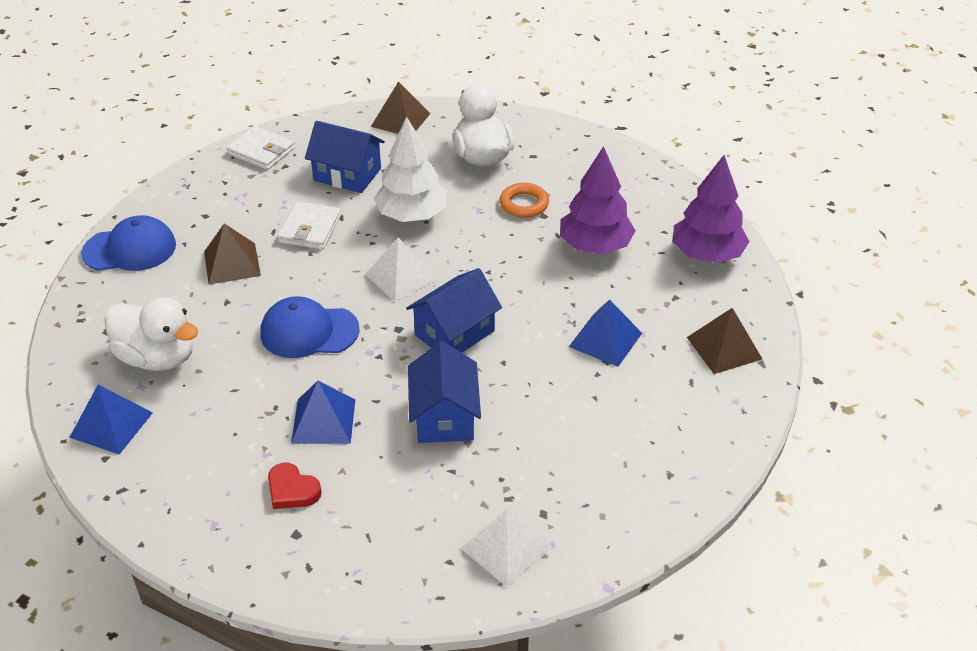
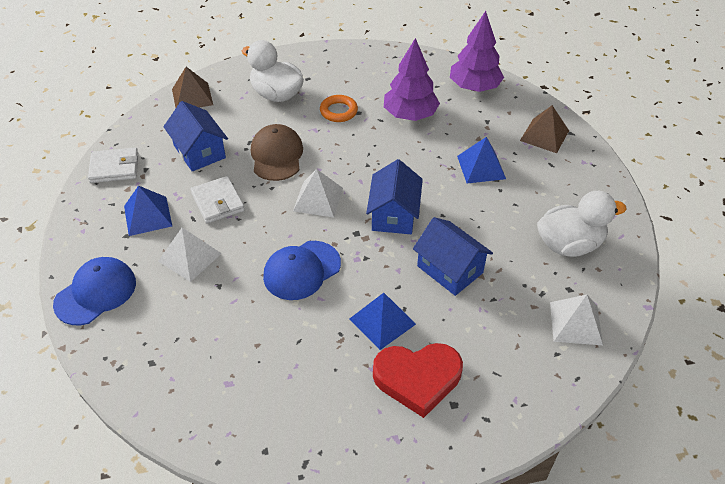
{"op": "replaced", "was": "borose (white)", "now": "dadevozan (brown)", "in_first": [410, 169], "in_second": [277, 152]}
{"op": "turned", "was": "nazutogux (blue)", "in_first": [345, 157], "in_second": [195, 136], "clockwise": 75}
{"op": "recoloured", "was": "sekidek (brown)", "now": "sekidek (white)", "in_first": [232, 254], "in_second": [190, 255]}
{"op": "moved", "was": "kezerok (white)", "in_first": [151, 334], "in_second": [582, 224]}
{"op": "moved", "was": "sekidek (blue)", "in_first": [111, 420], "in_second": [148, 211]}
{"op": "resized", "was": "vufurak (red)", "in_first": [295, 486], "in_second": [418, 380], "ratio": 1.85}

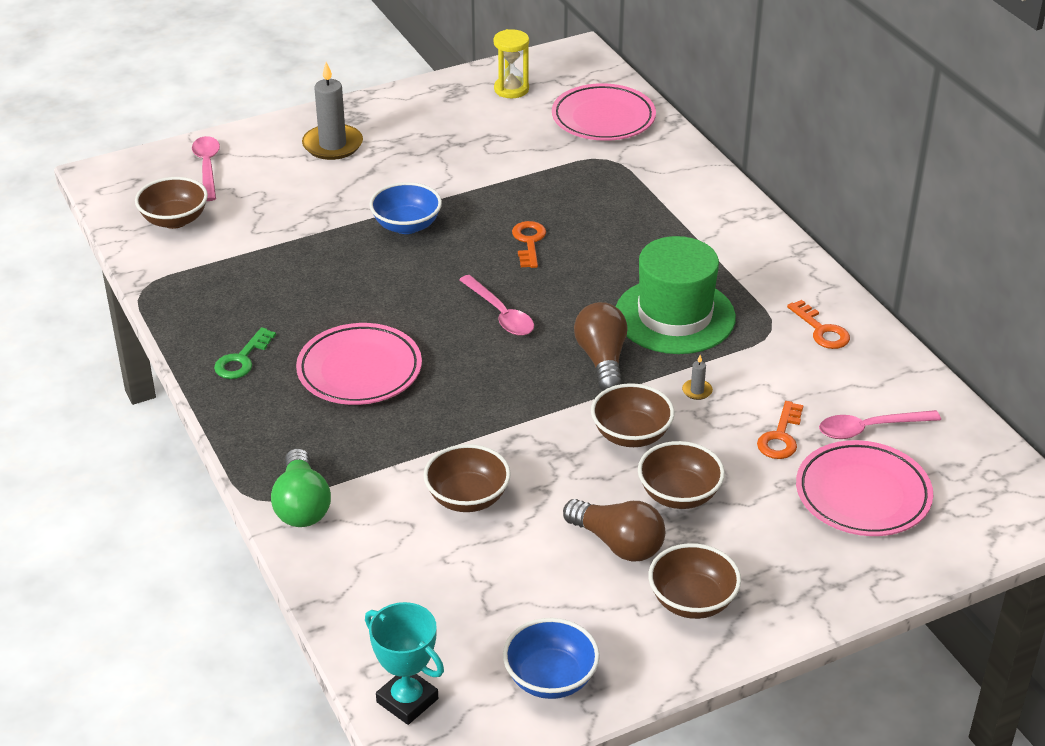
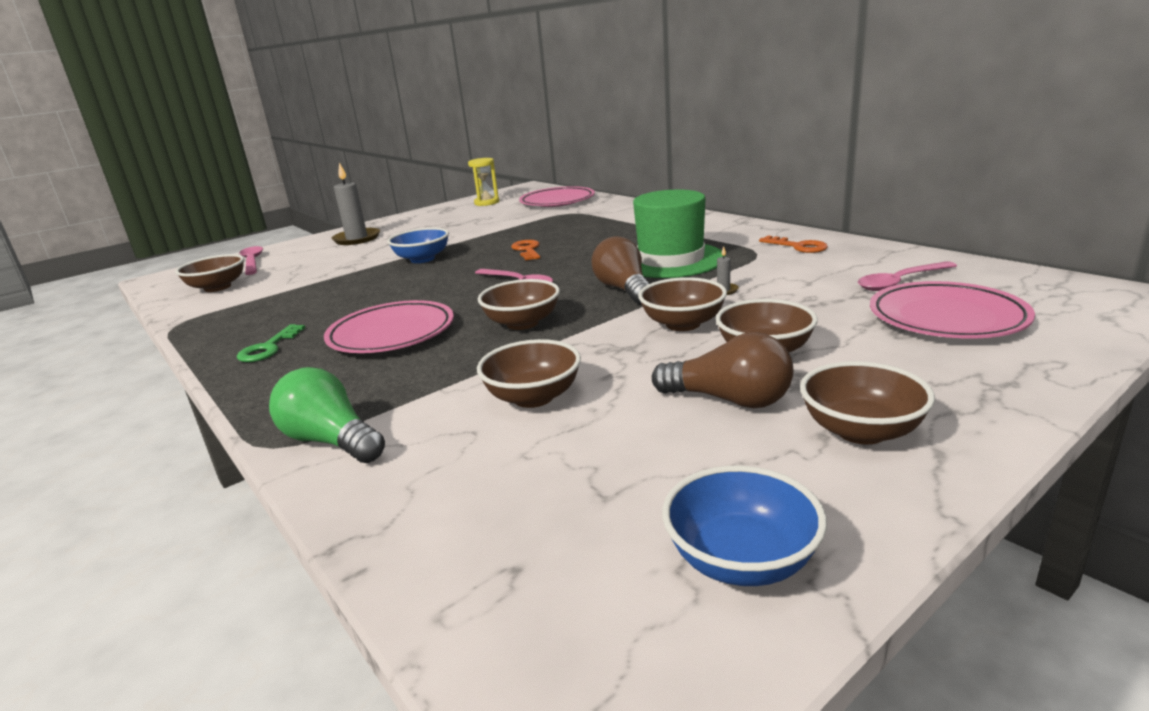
{"op": "removed", "was": "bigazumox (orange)", "in_first": [780, 430]}
{"op": "turned", "was": "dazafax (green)", "in_first": [301, 487], "in_second": [327, 415], "clockwise": 150}
{"op": "removed", "was": "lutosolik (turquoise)", "in_first": [404, 663]}
{"op": "added", "now": "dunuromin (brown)", "in_second": [519, 304]}

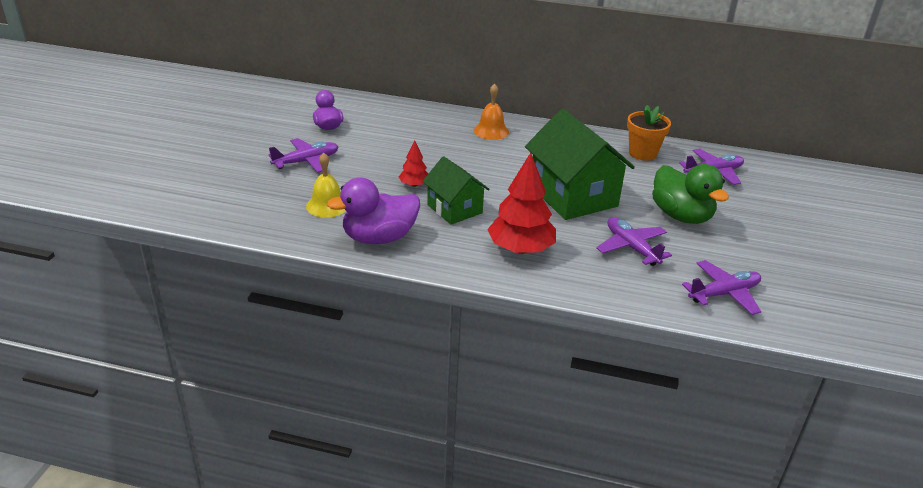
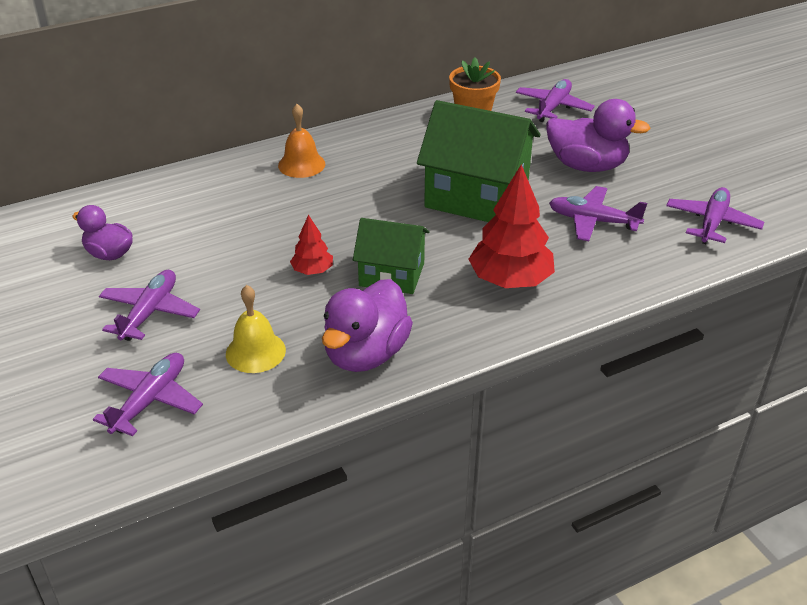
{"op": "recoloured", "was": "kezerok (green)", "now": "kezerok (purple)", "in_first": [690, 194], "in_second": [598, 135]}
{"op": "added", "now": "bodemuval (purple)", "in_second": [148, 394]}

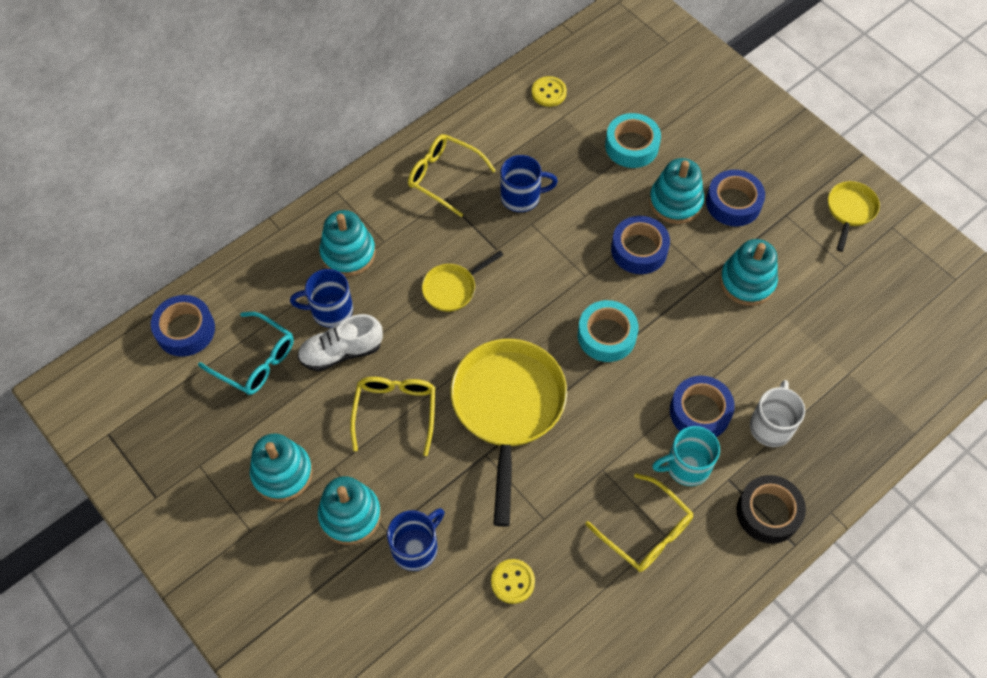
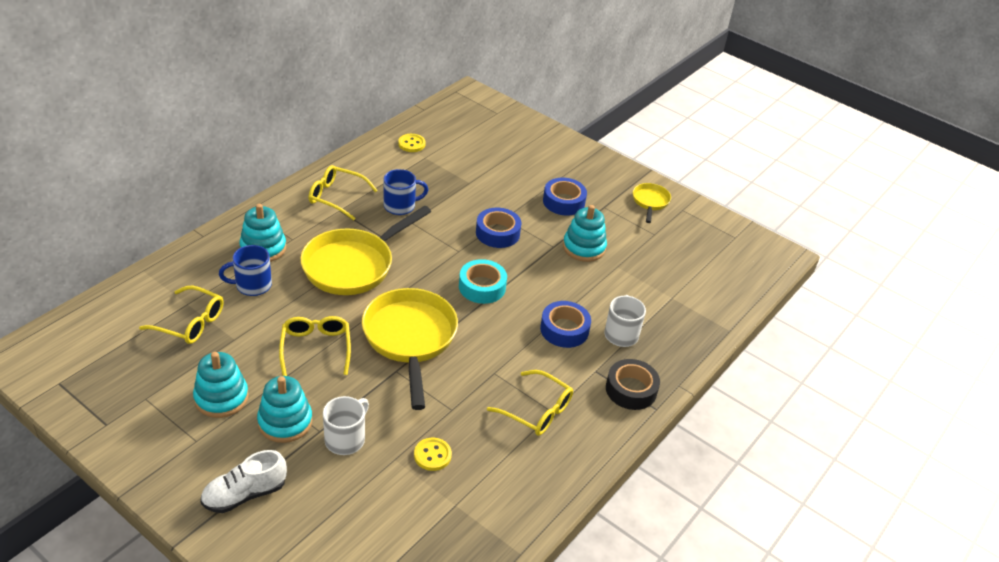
{"op": "removed", "was": "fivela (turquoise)", "in_first": [633, 140]}
{"op": "removed", "was": "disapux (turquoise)", "in_first": [676, 191]}
{"op": "resized", "was": "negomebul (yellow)", "in_first": [462, 281], "in_second": [365, 250], "ratio": 2.05}
{"op": "removed", "was": "fivela (blue)", "in_first": [183, 326]}
{"op": "recoloured", "was": "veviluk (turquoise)", "now": "veviluk (yellow)", "in_first": [246, 353], "in_second": [181, 315]}
{"op": "moved", "was": "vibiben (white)", "in_first": [340, 343], "in_second": [243, 481]}
{"op": "removed", "was": "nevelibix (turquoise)", "in_first": [686, 456]}
{"op": "recoloured", "was": "nevelibix (blue)", "now": "nevelibix (white)", "in_first": [416, 539], "in_second": [346, 425]}

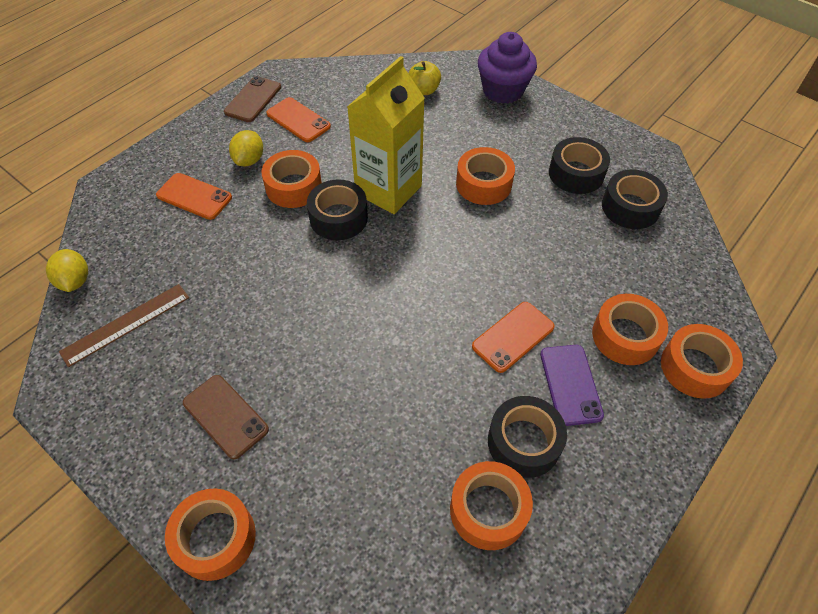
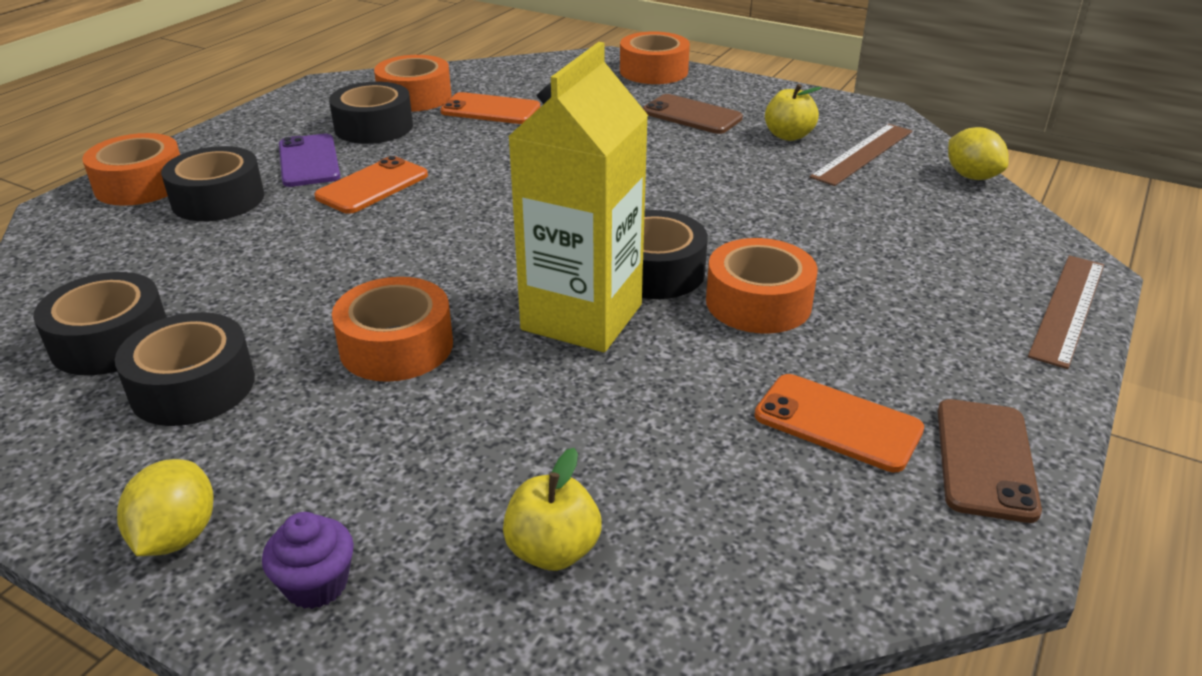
{"op": "resized", "was": "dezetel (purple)", "in_first": [507, 68], "in_second": [308, 560], "ratio": 0.5}
{"op": "moved", "was": "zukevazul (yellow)", "in_first": [246, 148], "in_second": [165, 507]}
{"op": "moved", "was": "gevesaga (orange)", "in_first": [194, 196], "in_second": [490, 108]}
{"op": "recoloured", "was": "fivela (orange)", "now": "fivela (black)", "in_first": [630, 329], "in_second": [212, 183]}
{"op": "added", "now": "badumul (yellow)", "in_second": [793, 112]}
{"op": "added", "now": "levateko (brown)", "in_second": [1066, 312]}

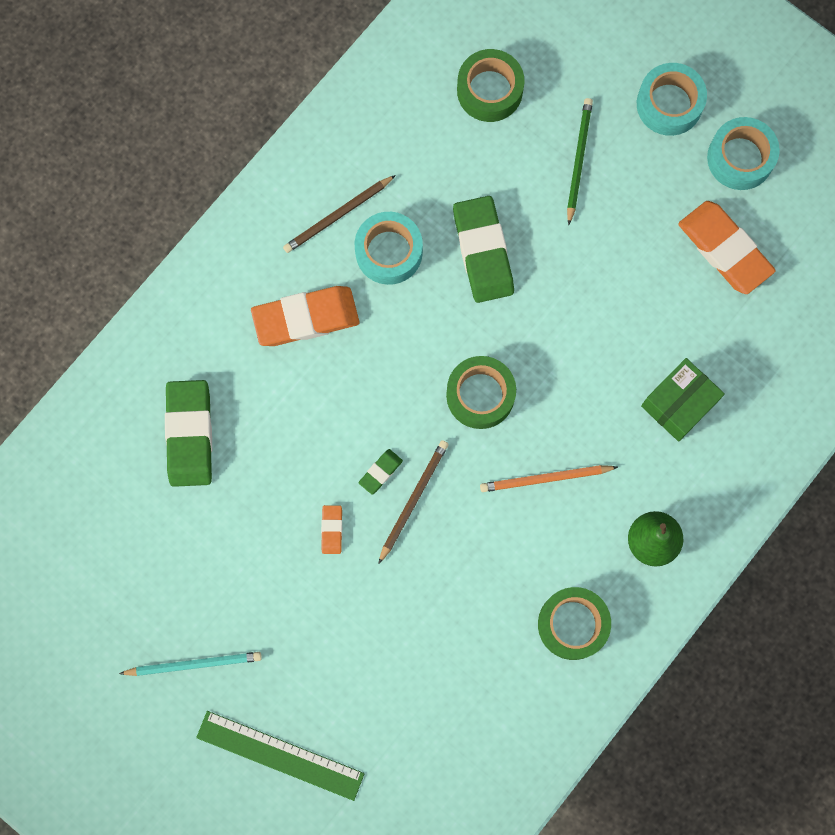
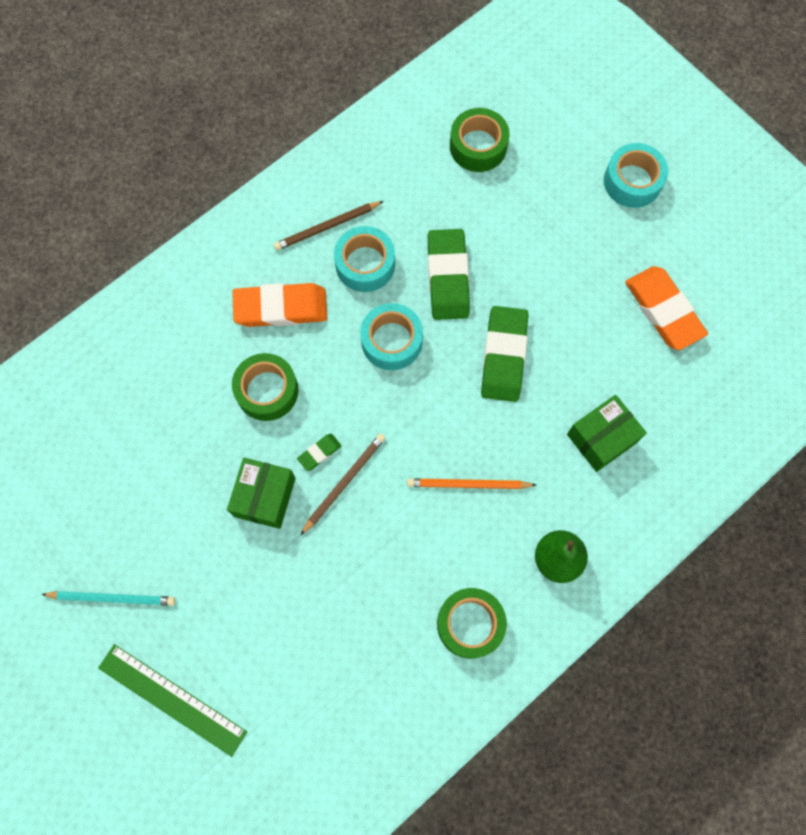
{"op": "removed", "was": "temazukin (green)", "in_first": [580, 161]}
{"op": "moved", "was": "fivela (turquoise)", "in_first": [743, 153], "in_second": [391, 336]}
{"op": "moved", "was": "fivela (green)", "in_first": [481, 392], "in_second": [265, 387]}
{"op": "moved", "was": "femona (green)", "in_first": [188, 433], "in_second": [504, 354]}
{"op": "replaced", "was": "femona (orange)", "now": "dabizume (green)", "in_first": [331, 529], "in_second": [261, 493]}

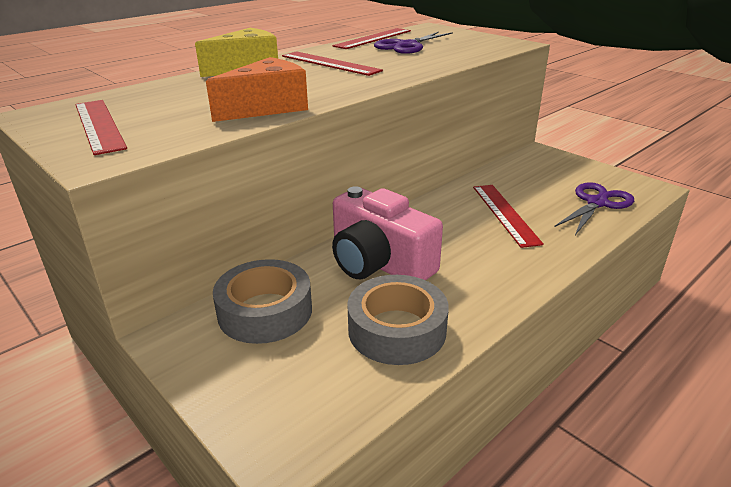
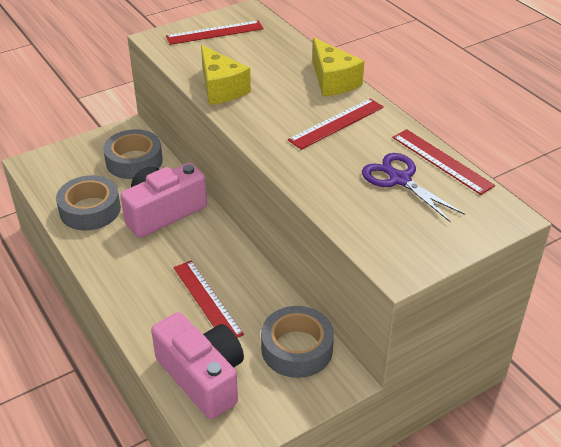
{"op": "recoloured", "was": "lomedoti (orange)", "now": "lomedoti (yellow)", "in_first": [257, 89], "in_second": [226, 75]}
{"op": "replaced", "was": "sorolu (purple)", "now": "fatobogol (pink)", "in_first": [594, 208], "in_second": [197, 365]}
{"op": "turned", "was": "levateko (red)", "in_first": [508, 216], "in_second": [208, 299], "clockwise": 60}
{"op": "added", "now": "fivela (grey)", "in_second": [297, 342]}

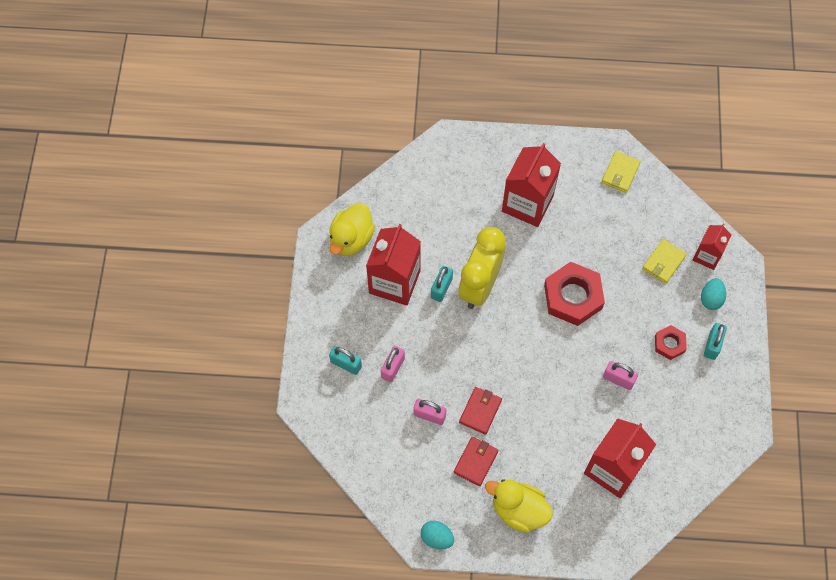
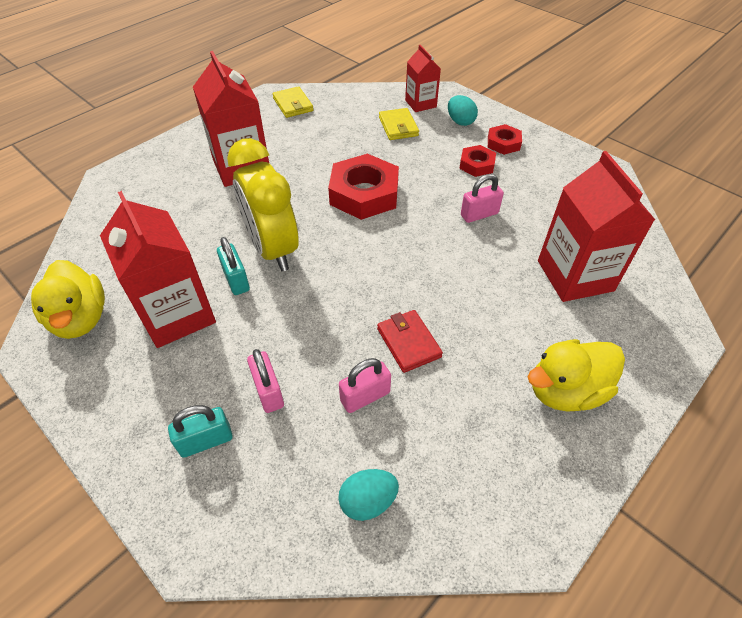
{"op": "replaced", "was": "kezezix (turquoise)", "now": "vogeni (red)", "in_first": [715, 341], "in_second": [505, 139]}
{"op": "removed", "was": "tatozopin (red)", "in_first": [476, 461]}
{"op": "moved", "was": "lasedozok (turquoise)", "in_first": [437, 535], "in_second": [368, 495]}

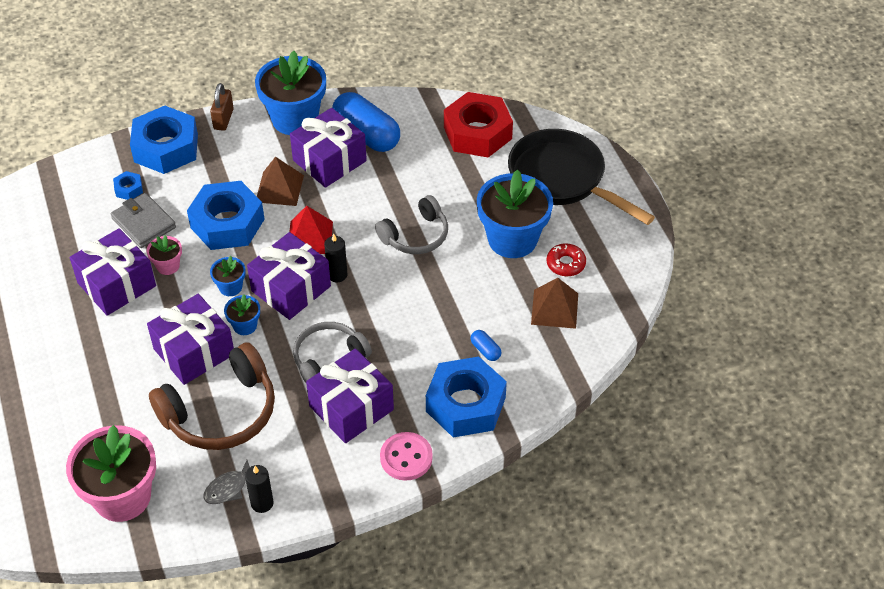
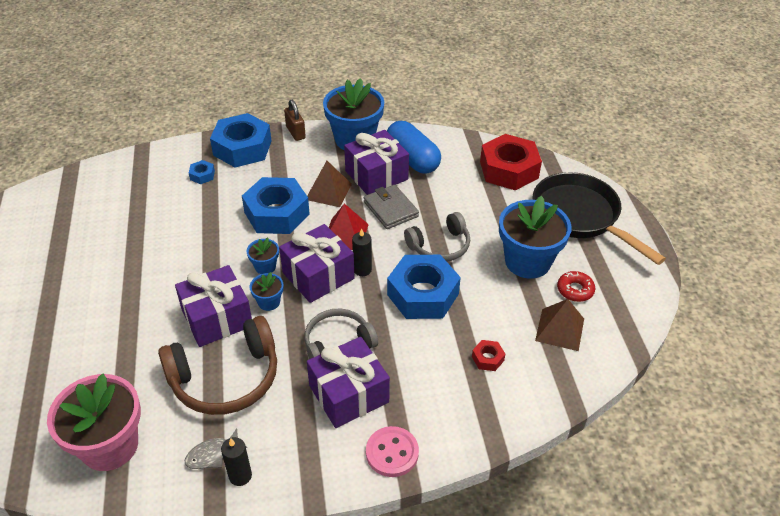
{"op": "turned", "was": "kezezix (brown)", "in_first": [222, 107], "in_second": [295, 120], "clockwise": -45}
{"op": "moved", "was": "tatozopin (grey)", "in_first": [143, 220], "in_second": [391, 207]}
{"op": "removed", "was": "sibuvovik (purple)", "in_first": [112, 272]}
{"op": "removed", "was": "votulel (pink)", "in_first": [164, 255]}
{"op": "replaced", "was": "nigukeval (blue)", "now": "vogeni (red)", "in_first": [486, 345], "in_second": [488, 355]}
{"op": "moved", "was": "vogeni (blue)", "in_first": [466, 397], "in_second": [424, 287]}

